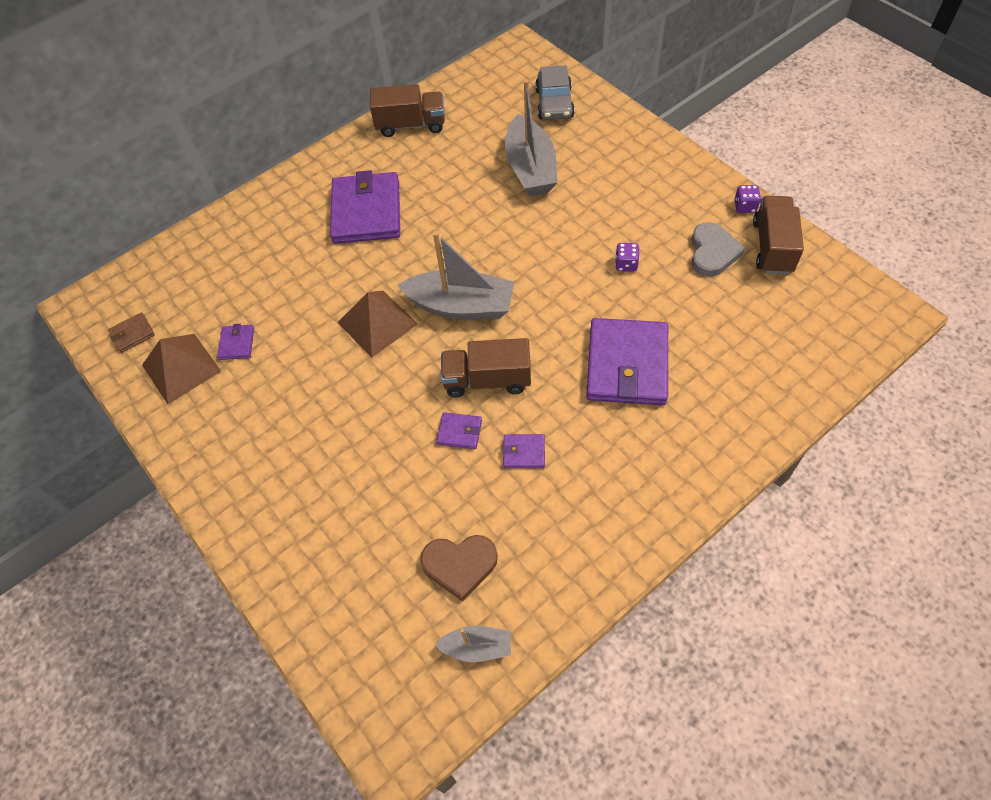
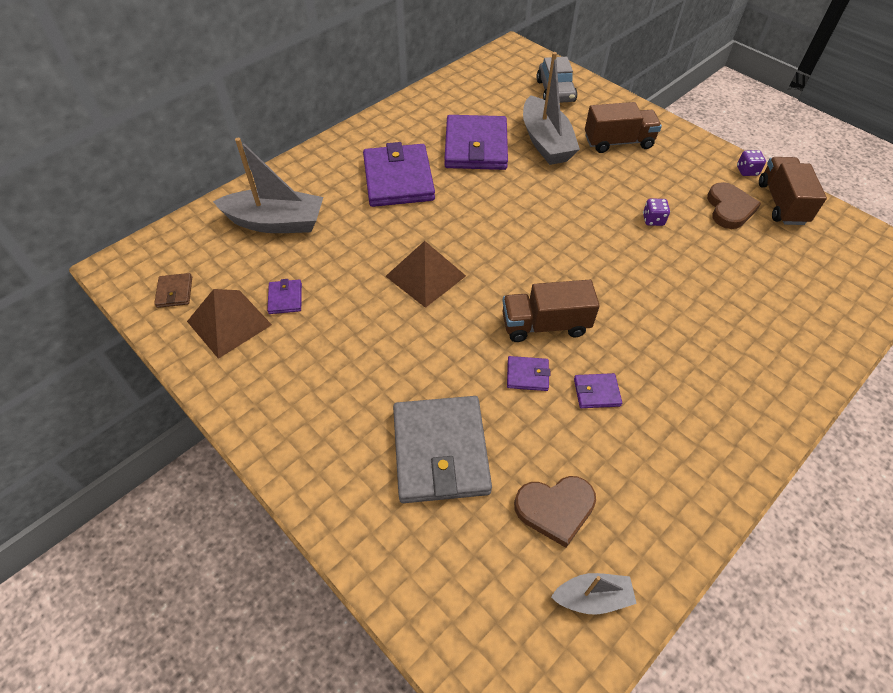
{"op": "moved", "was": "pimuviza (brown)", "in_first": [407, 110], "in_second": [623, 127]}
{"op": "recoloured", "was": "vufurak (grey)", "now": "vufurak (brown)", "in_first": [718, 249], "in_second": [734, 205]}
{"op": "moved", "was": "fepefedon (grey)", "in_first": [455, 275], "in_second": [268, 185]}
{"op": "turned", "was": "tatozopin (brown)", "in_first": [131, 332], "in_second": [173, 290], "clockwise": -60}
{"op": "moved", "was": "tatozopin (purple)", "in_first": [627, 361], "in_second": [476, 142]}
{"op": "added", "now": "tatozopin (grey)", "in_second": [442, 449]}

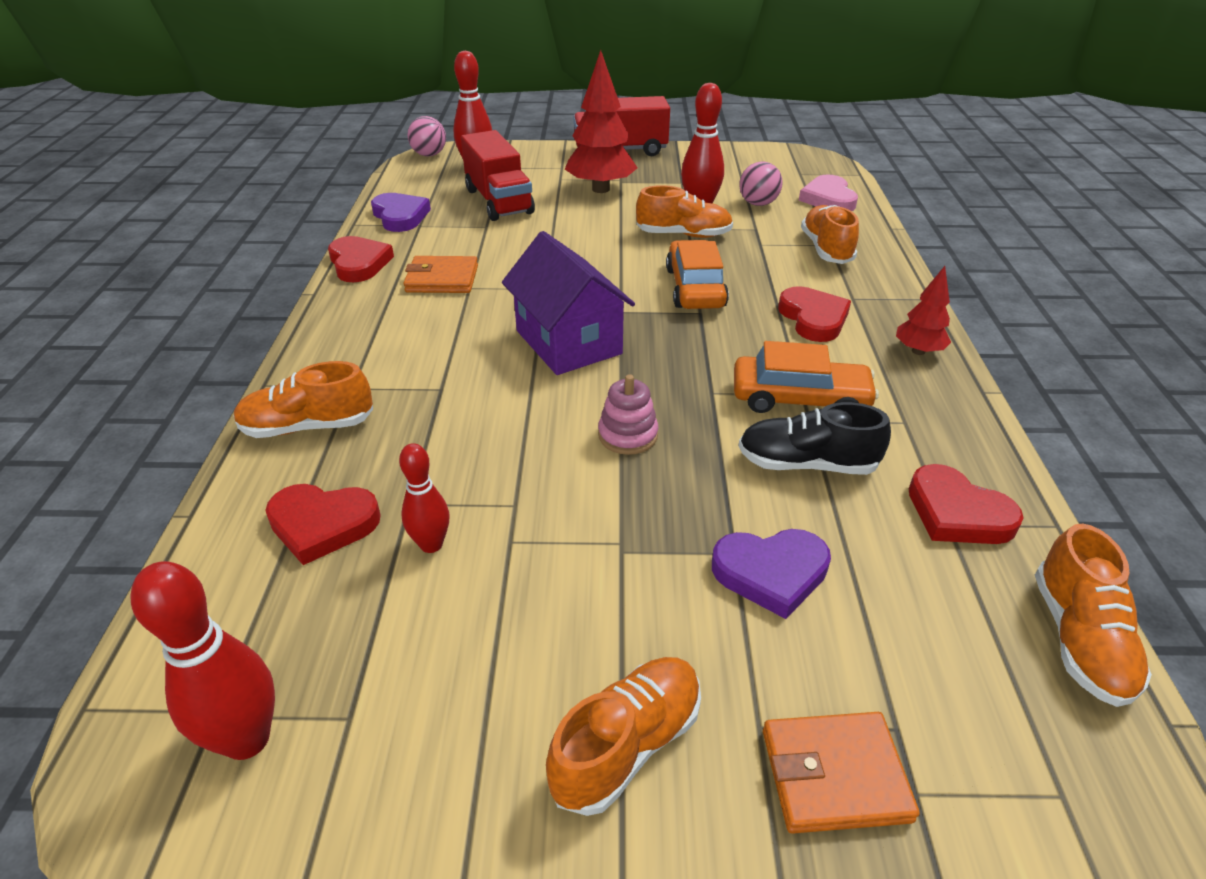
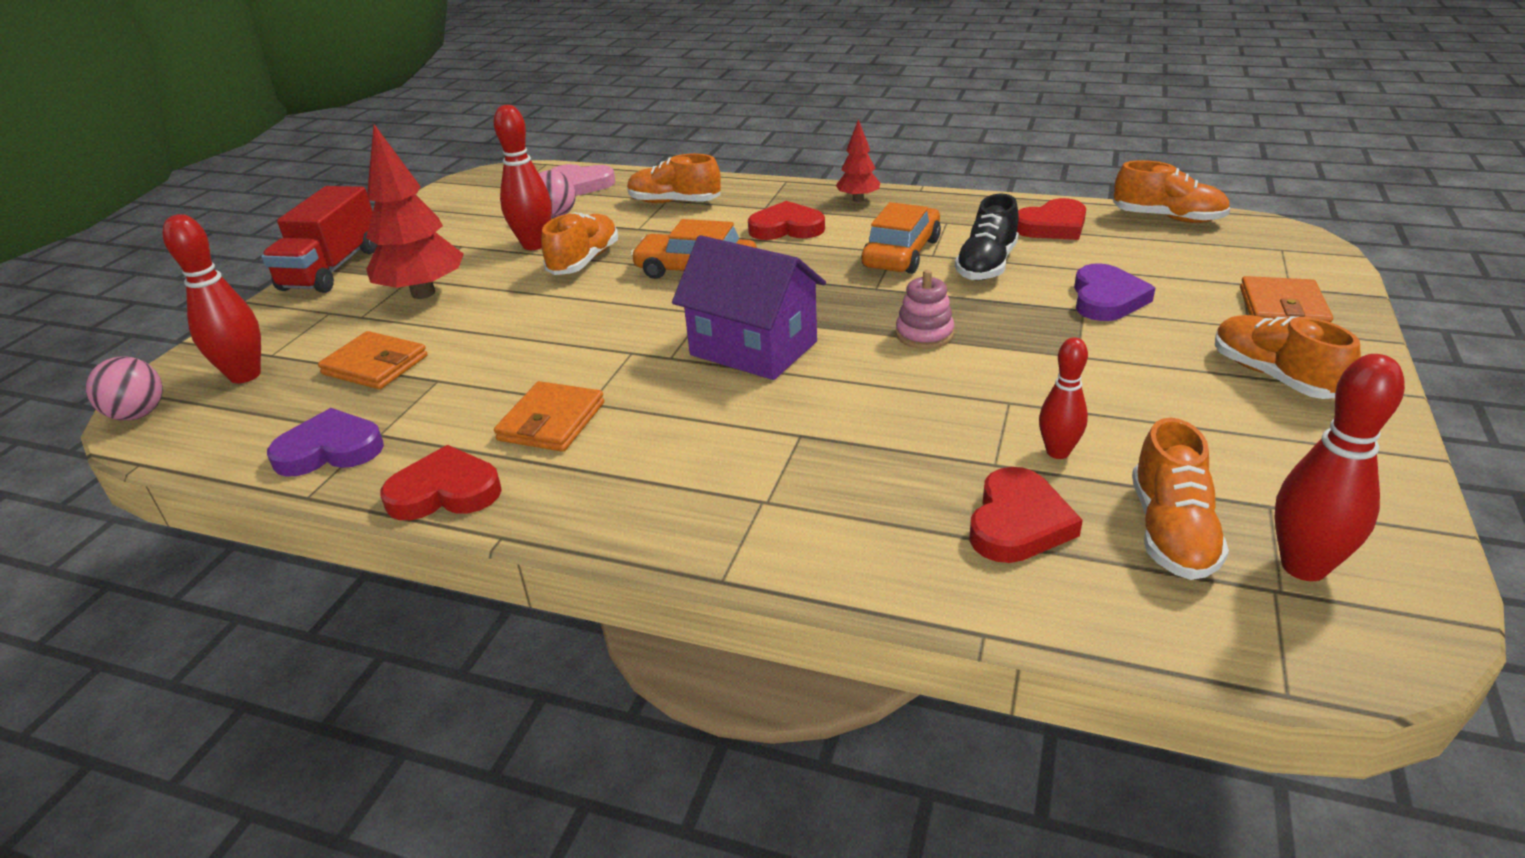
{"op": "replaced", "was": "pimuviza (red)", "now": "tatozopin (orange)", "in_first": [498, 175], "in_second": [373, 360]}
{"op": "turned", "was": "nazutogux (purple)", "in_first": [568, 303], "in_second": [749, 307], "clockwise": 45}
{"op": "moved", "was": "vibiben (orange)", "in_first": [303, 399], "in_second": [1180, 499]}

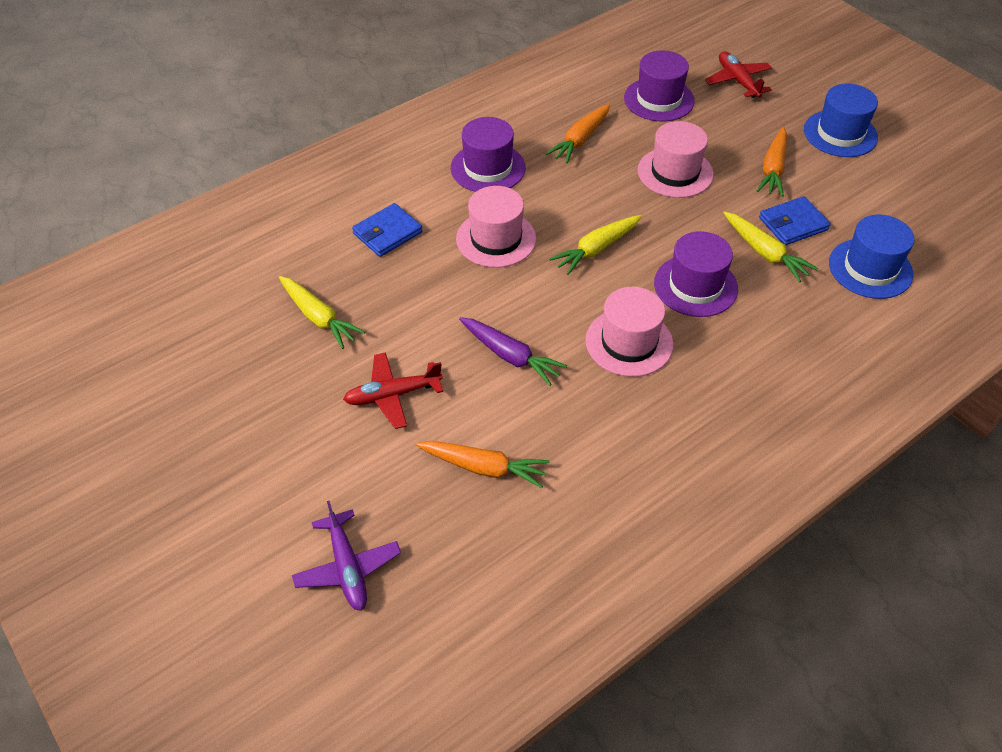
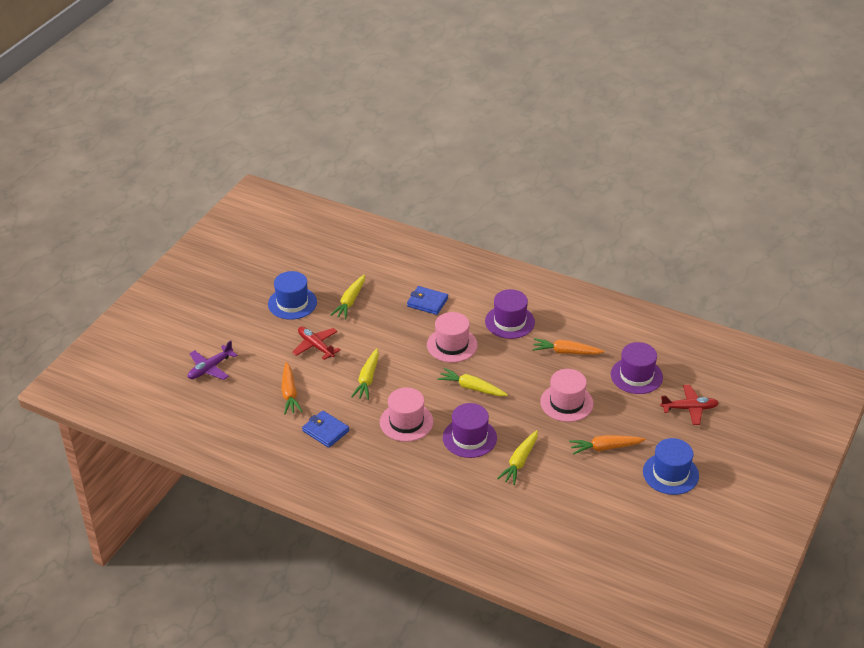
{"op": "turned", "was": "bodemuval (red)", "in_first": [738, 74], "in_second": [689, 405], "clockwise": 45}
{"op": "moved", "was": "tatozopin (blue)", "in_first": [795, 220], "in_second": [326, 429]}
{"op": "moved", "was": "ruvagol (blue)", "in_first": [872, 257], "in_second": [292, 295]}
{"op": "recoloured", "was": "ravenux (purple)", "now": "ravenux (yellow)", "in_first": [513, 351], "in_second": [365, 374]}

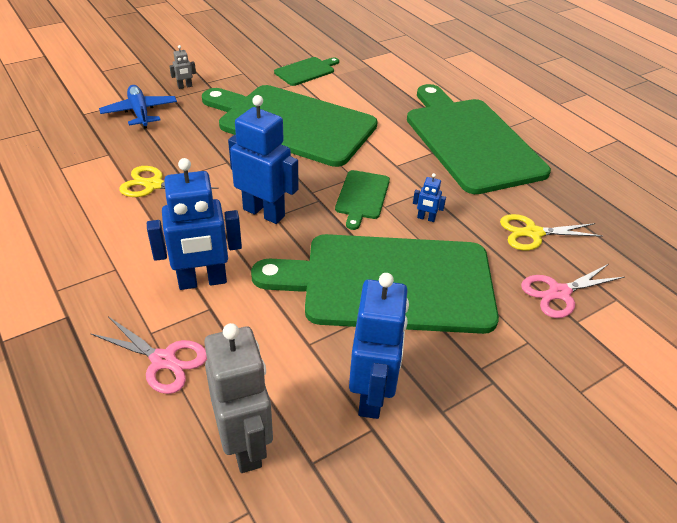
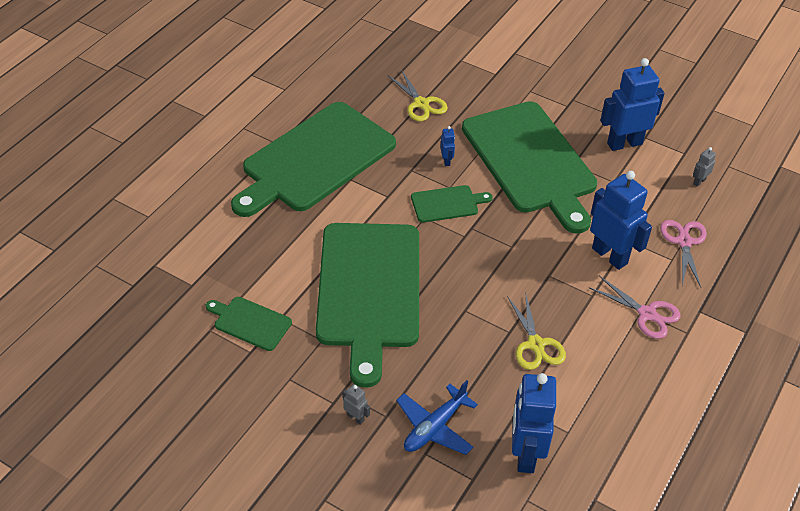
{"op": "moved", "was": "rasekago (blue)", "in_first": [263, 159], "in_second": [534, 423]}
{"op": "moved", "was": "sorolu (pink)", "in_first": [573, 291], "in_second": [635, 307]}
{"op": "resized", "was": "rasekago (grey)", "in_first": [238, 398], "in_second": [704, 167], "ratio": 0.42}

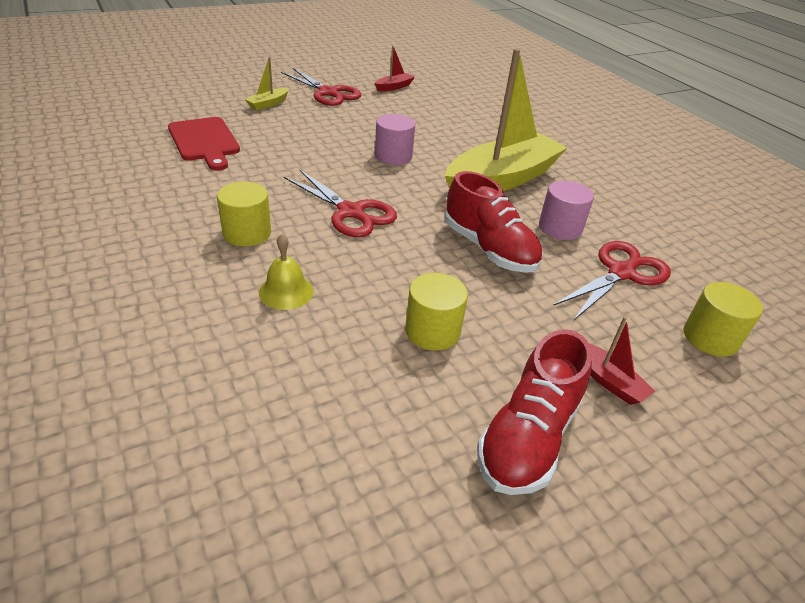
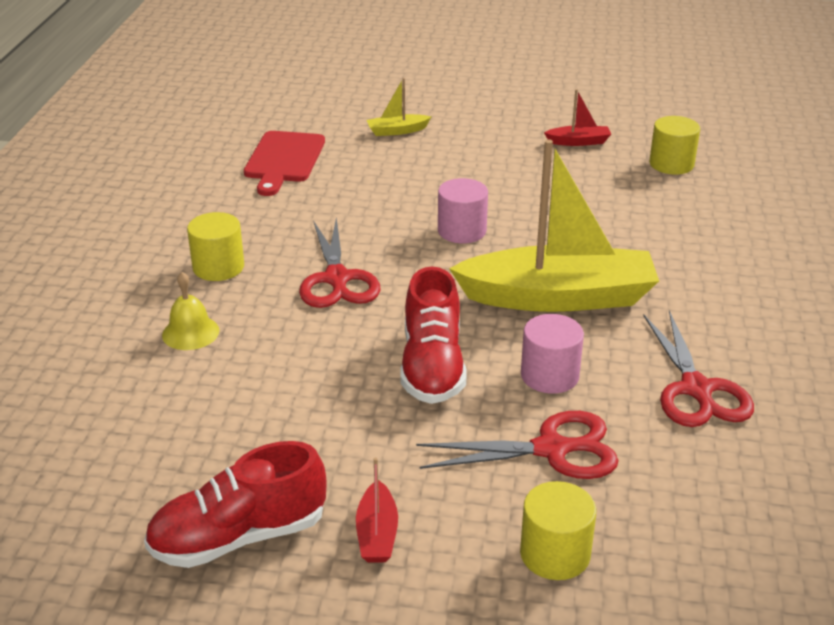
{"op": "moved", "was": "sorolu (red)", "in_first": [321, 87], "in_second": [699, 368]}
{"op": "moved", "was": "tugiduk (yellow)", "in_first": [436, 312], "in_second": [674, 145]}

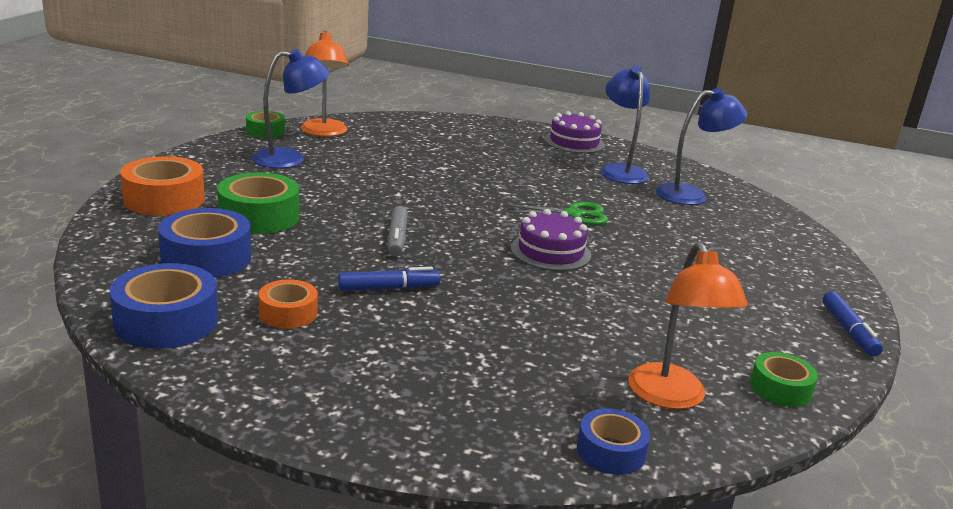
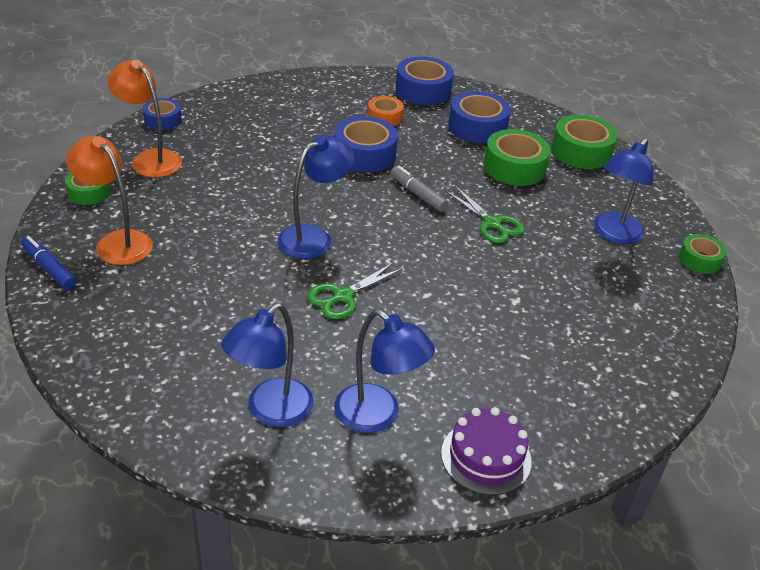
{"op": "moved", "was": "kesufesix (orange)", "in_first": [325, 84], "in_second": [109, 200]}
{"op": "recoloured", "was": "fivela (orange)", "now": "fivela (green)", "in_first": [162, 186], "in_second": [585, 142]}
{"op": "replaced", "was": "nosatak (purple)", "now": "kesufesix (blue)", "in_first": [551, 240], "in_second": [316, 197]}
{"op": "replaced", "was": "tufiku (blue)", "now": "fivela (blue)", "in_first": [389, 279], "in_second": [366, 144]}
{"op": "added", "now": "sorolu (green)", "in_second": [484, 214]}

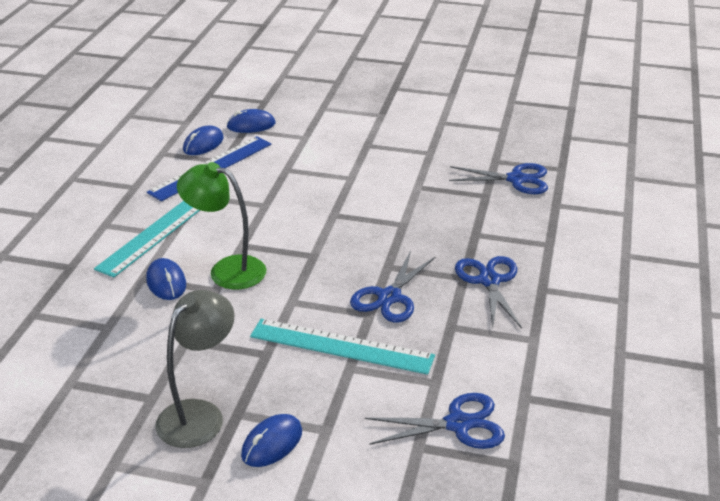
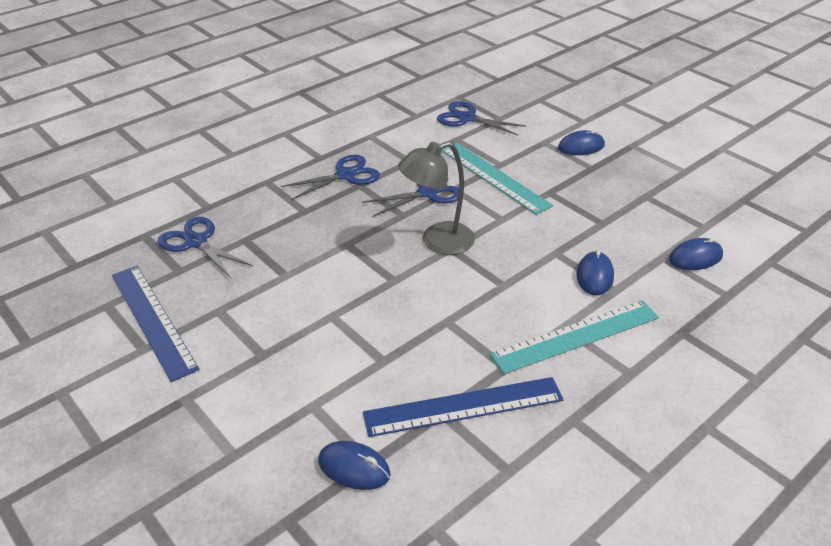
{"op": "moved", "was": "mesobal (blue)", "in_first": [203, 140], "in_second": [696, 254]}
{"op": "removed", "was": "kesufesix (green)", "in_first": [221, 225]}
{"op": "turned", "was": "sorolu (blue)", "in_first": [488, 292], "in_second": [330, 177], "clockwise": -150}
{"op": "moved", "was": "kesufesix (grey)", "in_first": [194, 369], "in_second": [436, 198]}
{"op": "added", "now": "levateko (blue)", "in_second": [156, 324]}

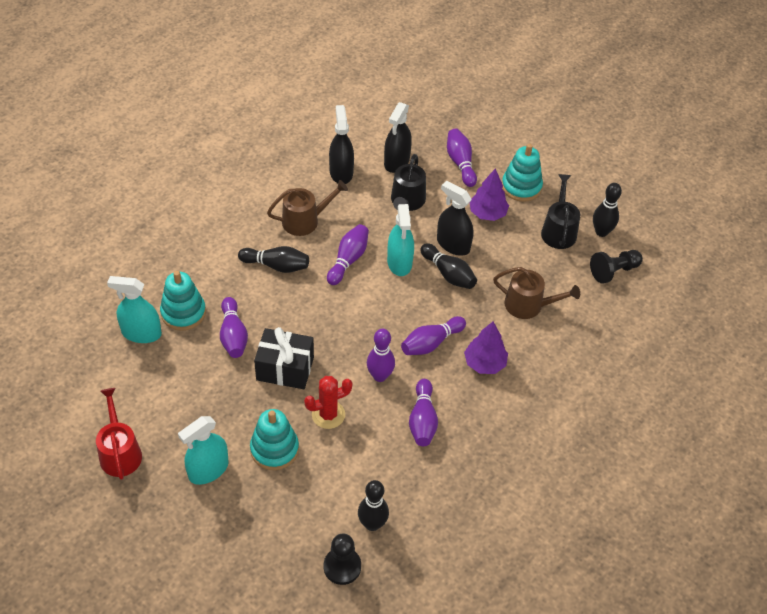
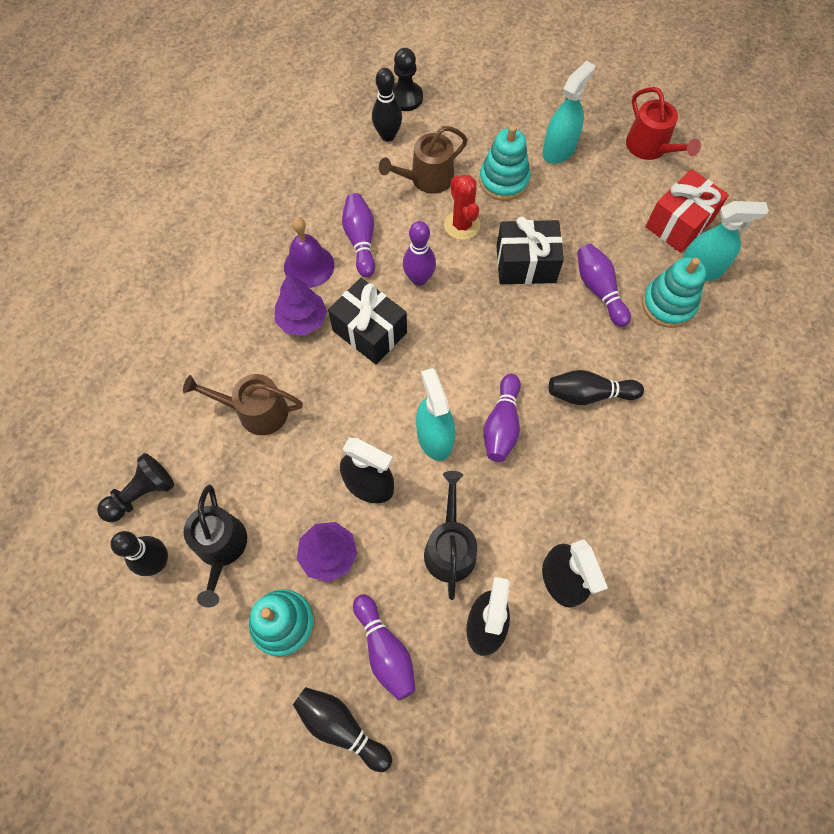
{"op": "moved", "was": "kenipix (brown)", "in_first": [307, 208], "in_second": [423, 160]}
{"op": "moved", "was": "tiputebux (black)", "in_first": [448, 266], "in_second": [342, 729]}
{"op": "replaced", "was": "tiputebux (purple)", "now": "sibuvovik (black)", "in_first": [433, 335], "in_second": [367, 321]}
{"op": "turned", "was": "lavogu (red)", "in_first": [328, 402], "in_second": [462, 207], "clockwise": -75}
{"op": "added", "now": "sibuvovik (red)", "in_second": [687, 211]}
{"op": "added", "now": "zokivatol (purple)", "in_second": [309, 252]}

